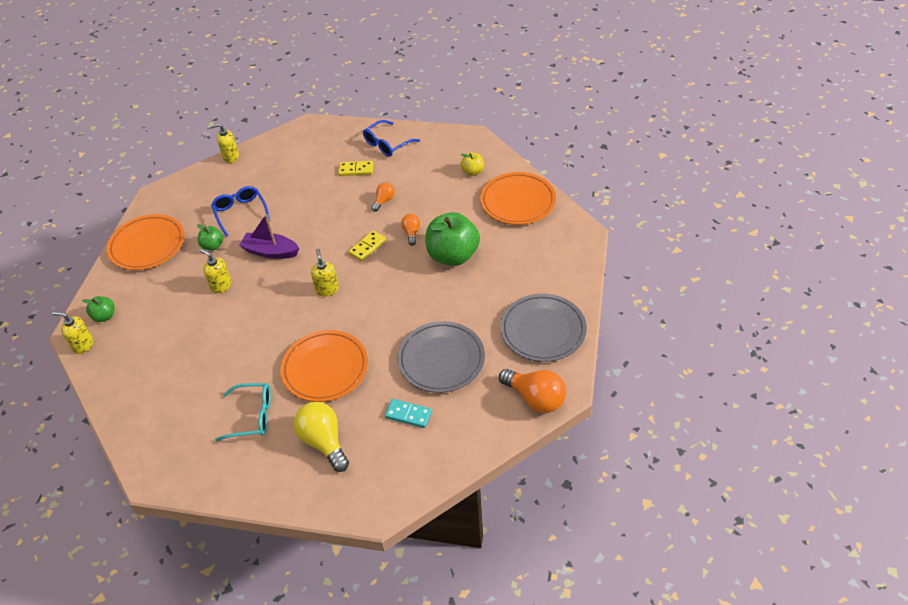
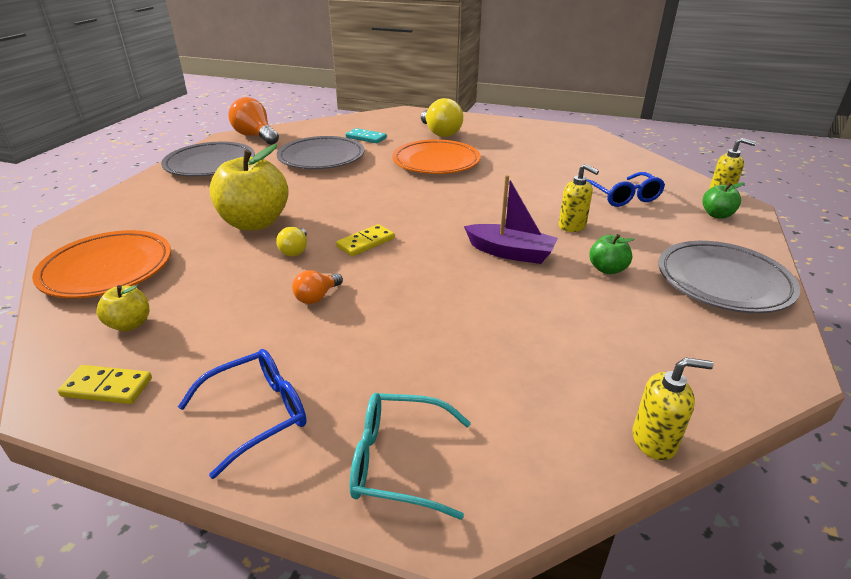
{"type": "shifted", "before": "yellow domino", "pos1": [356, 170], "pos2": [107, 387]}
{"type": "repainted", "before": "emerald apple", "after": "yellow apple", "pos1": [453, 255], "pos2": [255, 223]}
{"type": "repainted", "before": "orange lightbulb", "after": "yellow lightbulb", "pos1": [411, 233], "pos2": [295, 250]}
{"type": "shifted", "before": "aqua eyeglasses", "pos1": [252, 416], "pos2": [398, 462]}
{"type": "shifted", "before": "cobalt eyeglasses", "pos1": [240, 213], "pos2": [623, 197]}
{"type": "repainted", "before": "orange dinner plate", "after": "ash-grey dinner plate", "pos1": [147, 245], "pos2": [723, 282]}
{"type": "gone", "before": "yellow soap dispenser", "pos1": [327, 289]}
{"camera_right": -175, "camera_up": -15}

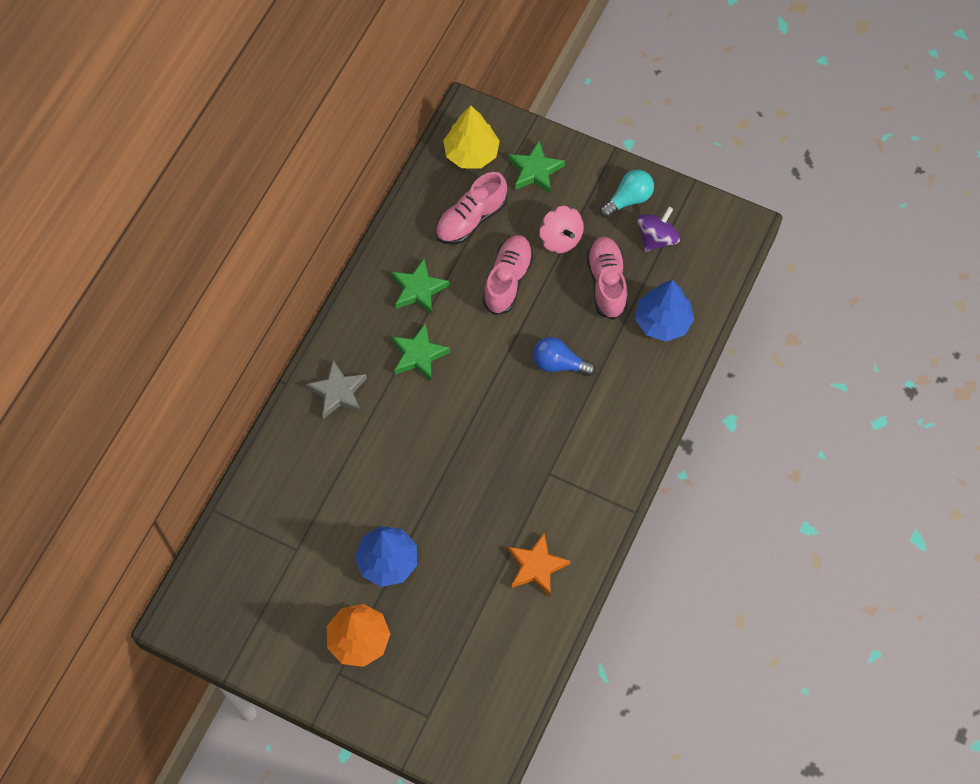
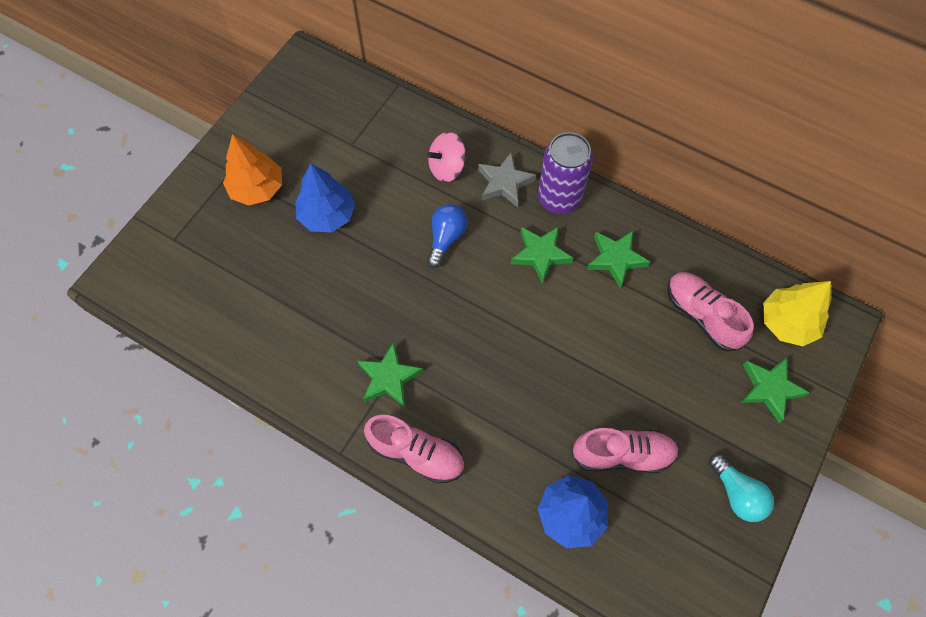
{"type": "new", "after": "emerald five-pointed star", "pos2": [389, 378]}
{"type": "shifted", "before": "pink sneaker", "pos1": [508, 280], "pos2": [416, 453]}
{"type": "shifted", "before": "pink toy top", "pos1": [560, 238], "pos2": [447, 168]}
{"type": "shifted", "before": "cobalt lightbulb", "pos1": [559, 364], "pos2": [446, 238]}
{"type": "new", "after": "purple tin", "pos2": [559, 198]}
{"type": "gone", "before": "orange five-pointed star", "pos1": [536, 566]}
{"type": "gone", "before": "purple toy top", "pos1": [656, 238]}
{"camera_right": 95, "camera_up": 0}

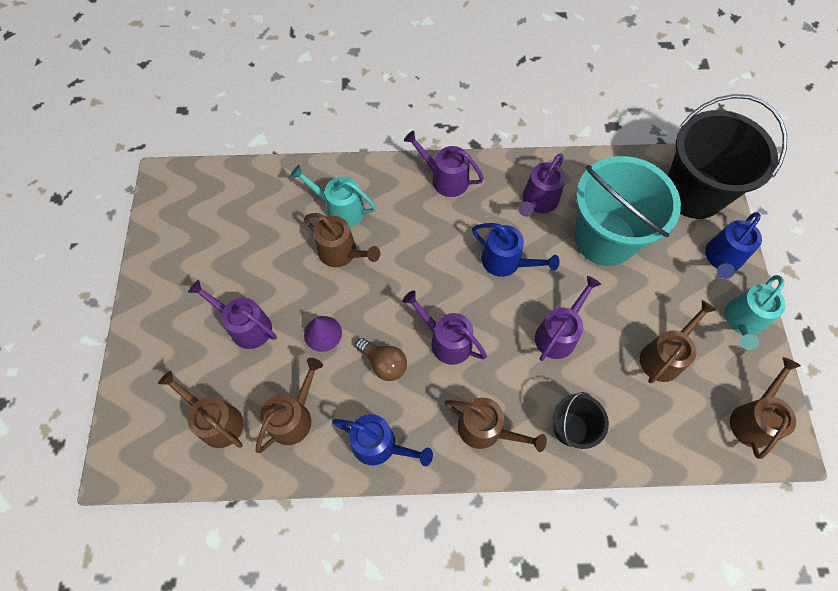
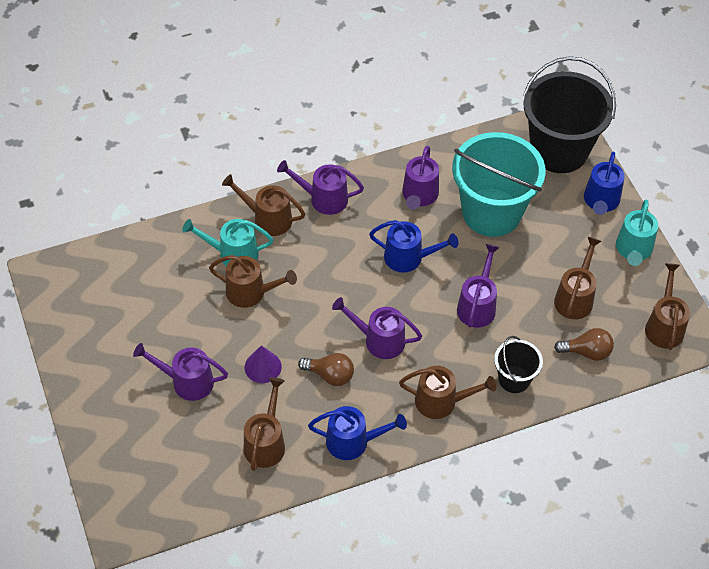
{"type": "shifted", "before": "dark brown watering pot", "pos1": [216, 421], "pos2": [268, 219]}
{"type": "new", "after": "dark brown lightbulb", "pos2": [587, 352]}
{"camera_right": -20, "camera_up": -10}

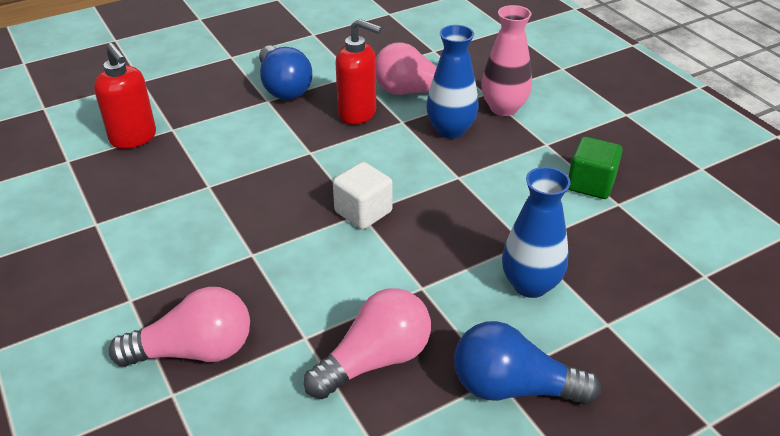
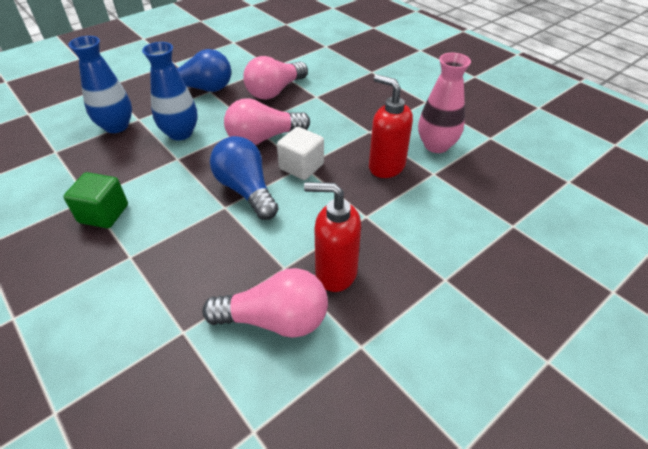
{"type": "shifted", "before": "cobalt tall vase", "pos1": [450, 130], "pos2": [116, 126]}
{"type": "shifted", "before": "cobalt lightbulb", "pos1": [283, 87], "pos2": [246, 190]}
{"type": "shifted", "before": "pink lightbulb", "pos1": [194, 351], "pos2": [264, 138]}
{"type": "shifted", "before": "red soap dispenser", "pos1": [133, 138], "pos2": [386, 167]}
{"type": "shifted", "before": "pink tall vase", "pos1": [503, 108], "pos2": [436, 145]}
{"camera_right": 170, "camera_up": 5}

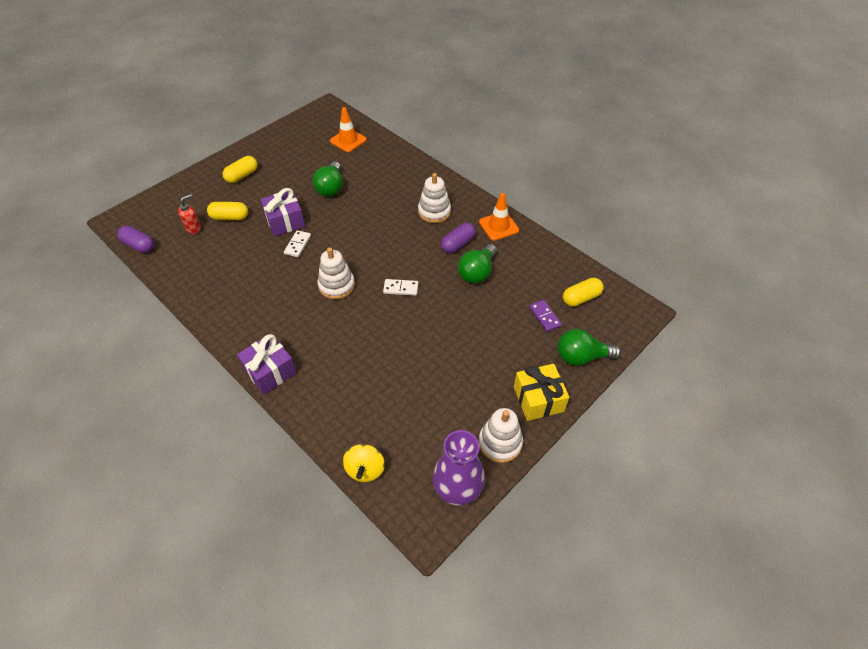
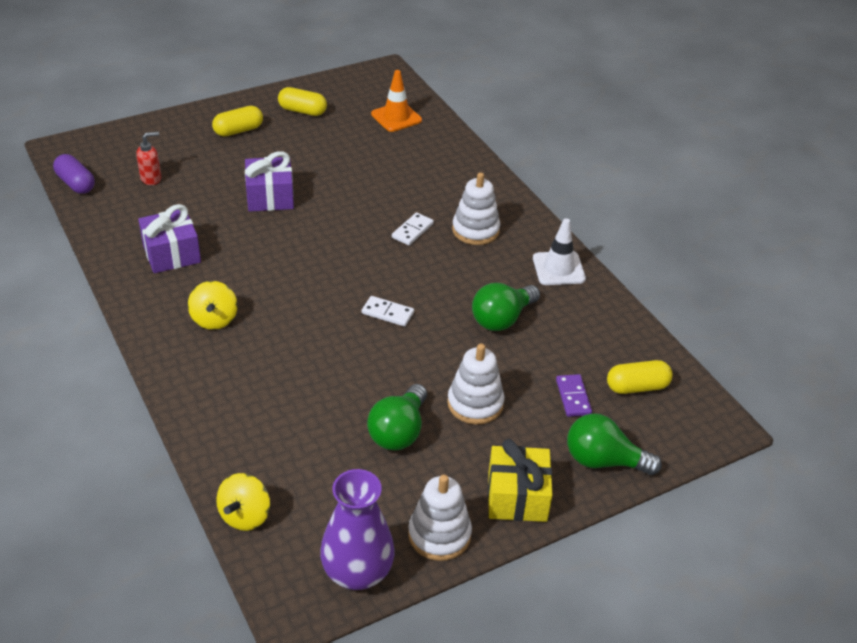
{"type": "shifted", "before": "purple wrapped gift", "pos1": [270, 371], "pos2": [171, 254]}
{"type": "new", "after": "yellow toy top", "pos2": [214, 319]}
{"type": "shifted", "before": "yellow pill", "pos1": [230, 217], "pos2": [302, 111]}
{"type": "shifted", "before": "emerald lightbulb", "pos1": [331, 188], "pos2": [399, 431]}
{"type": "shifted", "before": "pure white domino", "pos1": [298, 245], "pos2": [412, 231]}
{"type": "shifted", "before": "pure white stacking rings", "pos1": [336, 285], "pos2": [475, 403]}
{"type": "repainted", "before": "orange traffic cone", "after": "pure white traffic cone", "pos1": [498, 226], "pos2": [558, 268]}
{"type": "gone", "before": "purple pill", "pos1": [458, 244]}
{"camera_right": 15, "camera_up": -10}

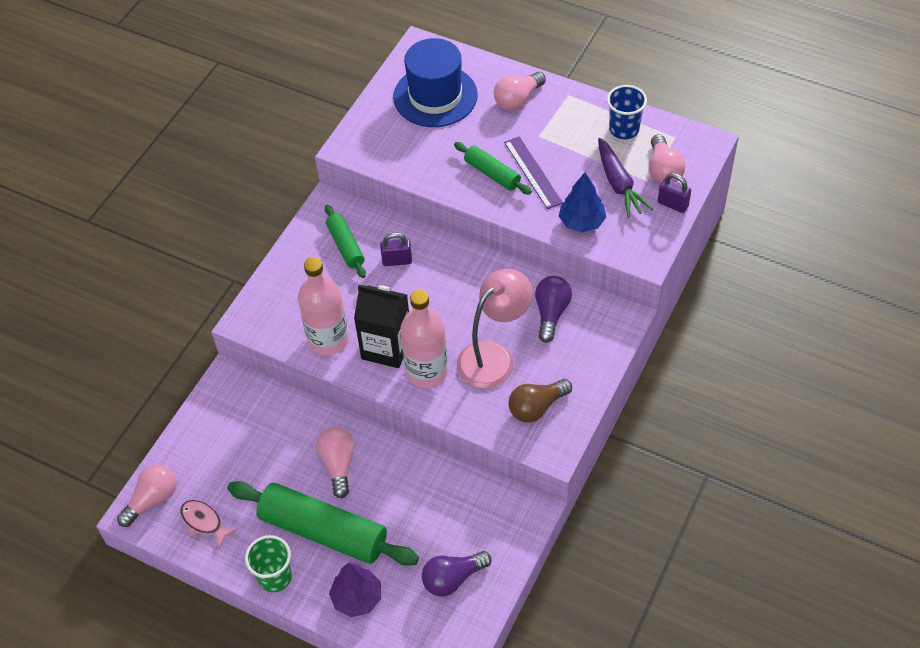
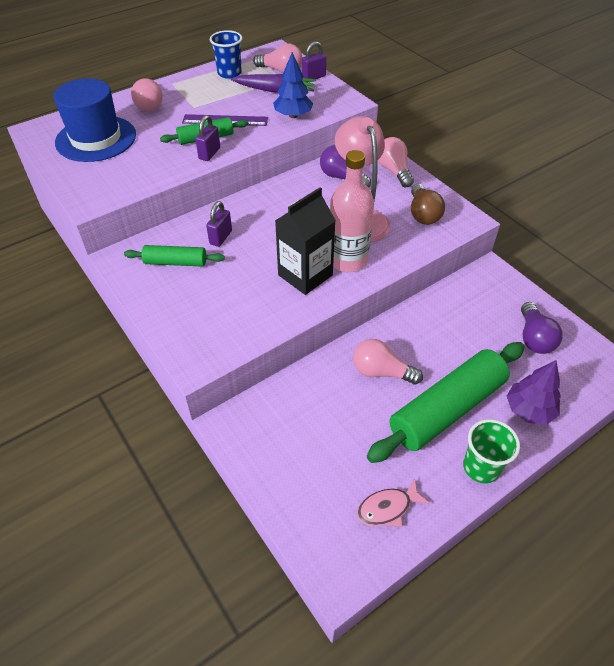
{"type": "new", "after": "purple padlock", "pos2": [209, 153]}
{"type": "shifted", "before": "pink lightbulb", "pos1": [152, 499], "pos2": [394, 171]}
{"type": "gone", "before": "pink bottle", "pos1": [328, 340]}
{"camera_right": -65, "camera_up": -5}

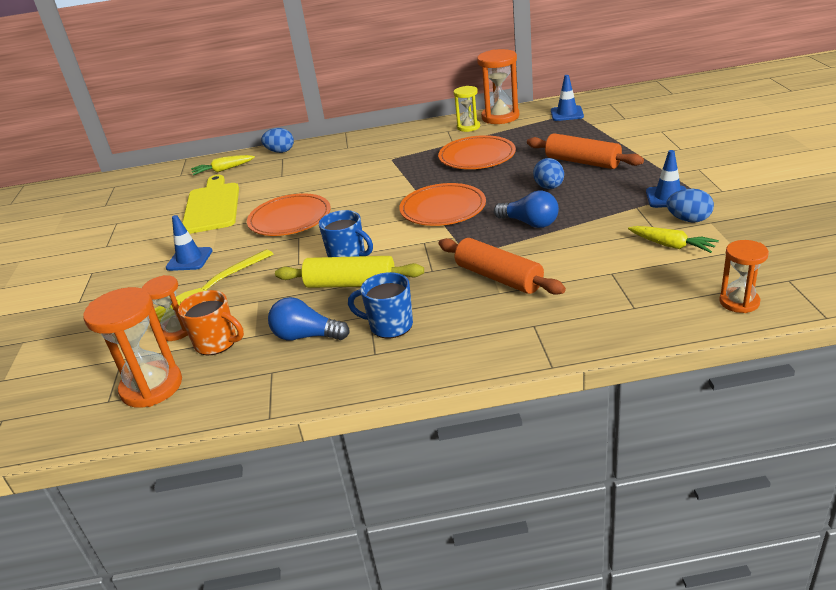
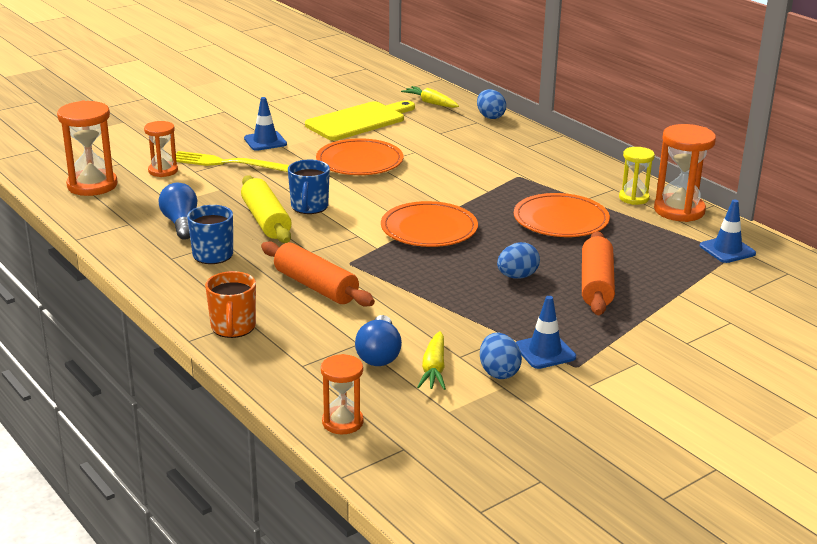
{"type": "shifted", "before": "orange mug", "pos1": [217, 343], "pos2": [233, 328]}
{"type": "rotated", "before": "orange rolling pin", "pos1": [498, 277], "pos2": [316, 286], "turn": -60}
{"type": "shifted", "before": "cobalt lightbulb", "pos1": [529, 223], "pos2": [379, 354]}
{"camera_right": 55, "camera_up": -5}

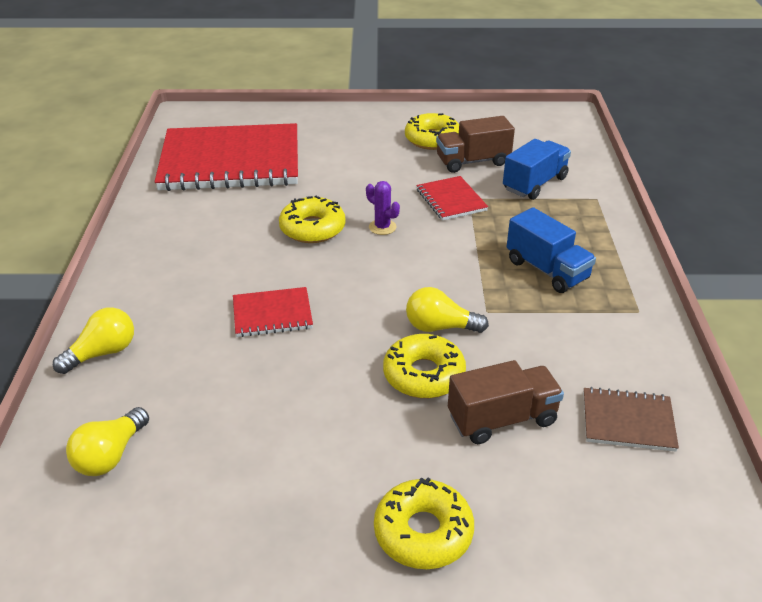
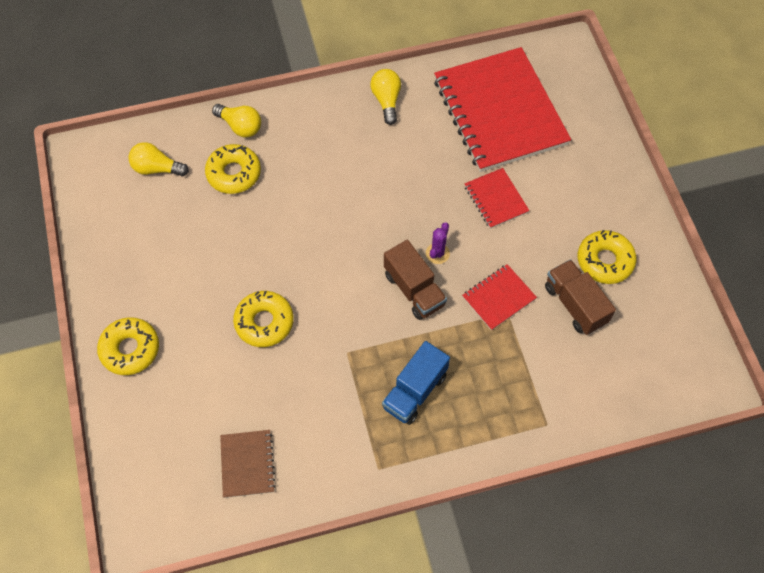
{"type": "shifted", "before": "yellow glazed donut", "pos1": [312, 228], "pos2": [234, 173]}
{"type": "shifted", "before": "yellow lightbulb", "pos1": [440, 327], "pos2": [386, 100]}
{"type": "shifted", "before": "dark brown toy truck", "pos1": [502, 419], "pos2": [414, 290]}
{"type": "shifted", "before": "red notebook", "pos1": [272, 314], "pos2": [496, 199]}
{"type": "gone", "before": "cobalt toy truck", "pos1": [535, 184]}
{"camera_right": 75, "camera_up": 25}

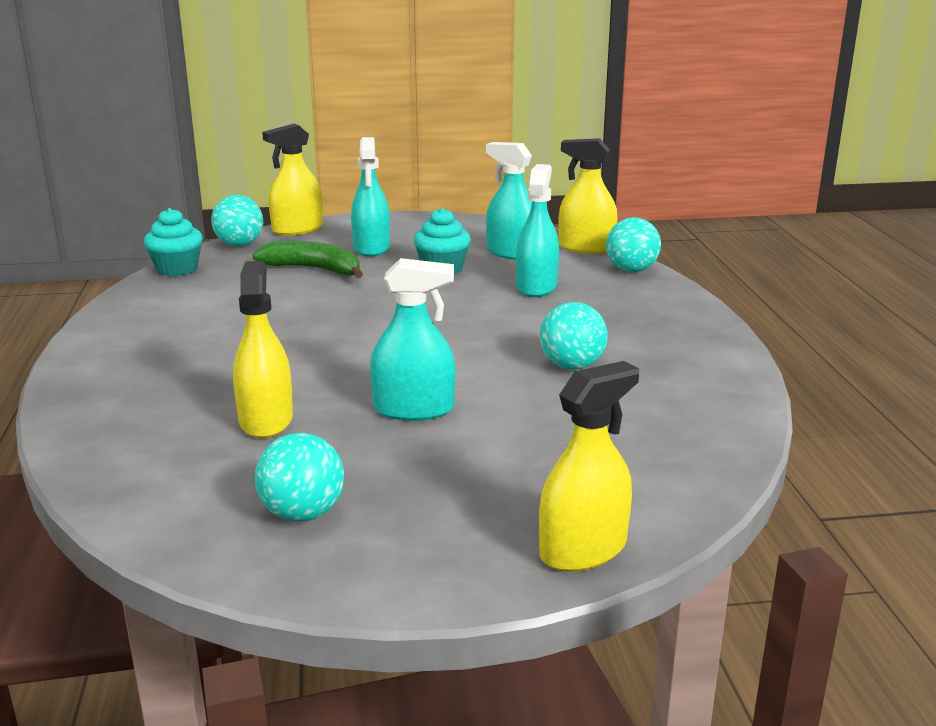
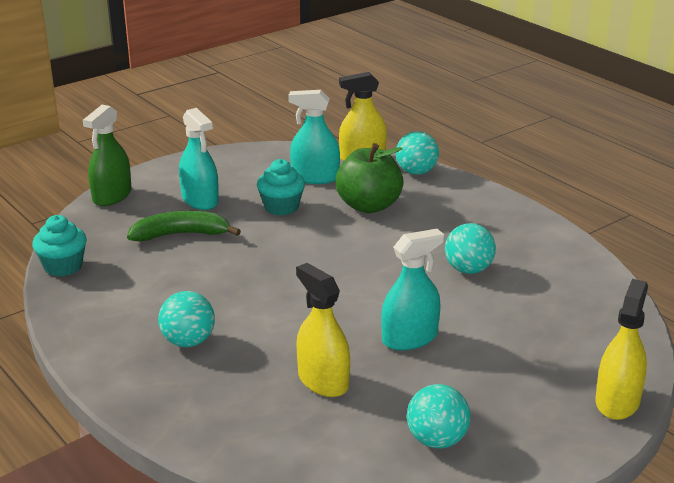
{"type": "repainted", "before": "yellow spray bottle", "after": "emerald spray bottle", "pos1": [297, 229], "pos2": [112, 196]}
{"type": "shifted", "before": "aqua ball", "pos1": [239, 244], "pos2": [188, 342]}
{"type": "swapped", "before": "aqua spray bottle", "after": "emerald apple", "pos1": [536, 287], "pos2": [369, 206]}
{"camera_right": -30, "camera_up": 5}

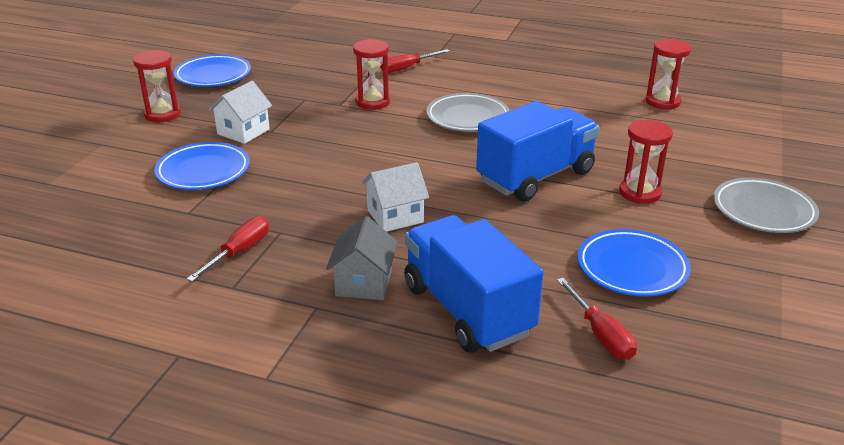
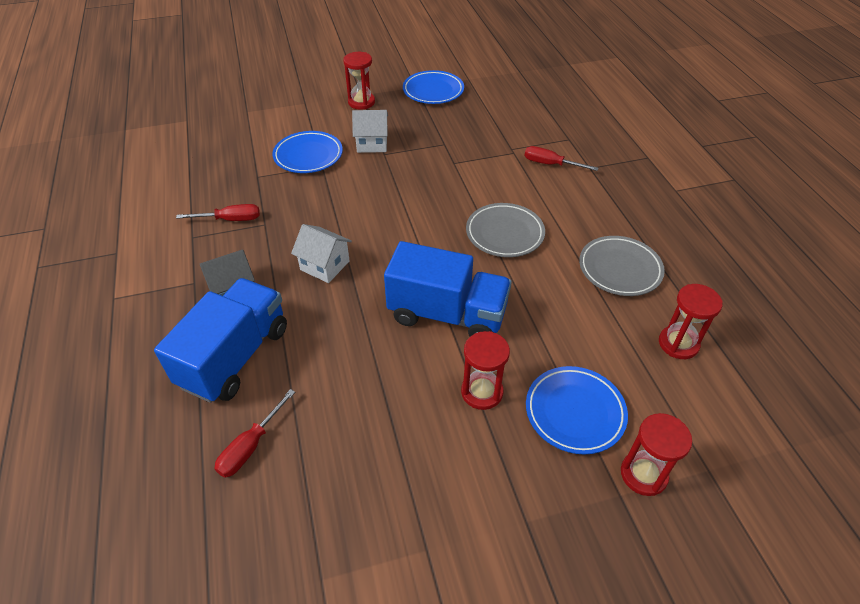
{"type": "shifted", "before": "cobalt dinner plate", "pos1": [632, 268], "pos2": [574, 412]}
{"type": "shifted", "before": "ash-grey dinner plate", "pos1": [763, 211], "pos2": [619, 269]}
{"type": "shifted", "before": "red sand timer", "pos1": [372, 102], "pos2": [643, 474]}
{"camera_right": 55, "camera_up": 15}

